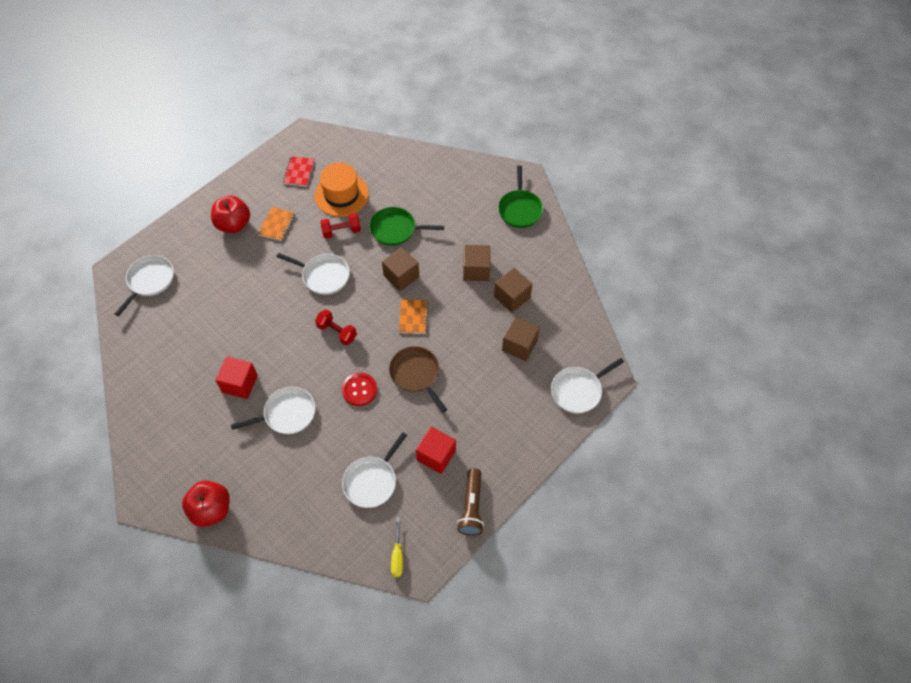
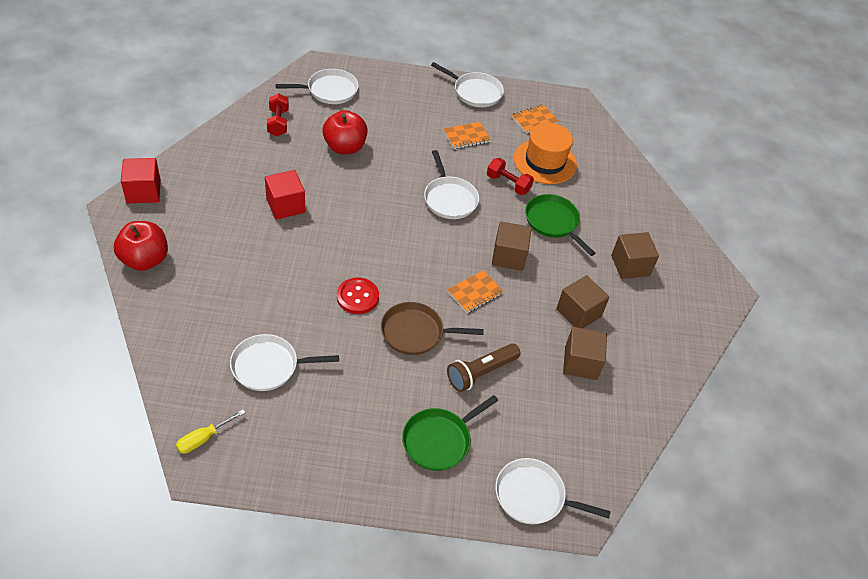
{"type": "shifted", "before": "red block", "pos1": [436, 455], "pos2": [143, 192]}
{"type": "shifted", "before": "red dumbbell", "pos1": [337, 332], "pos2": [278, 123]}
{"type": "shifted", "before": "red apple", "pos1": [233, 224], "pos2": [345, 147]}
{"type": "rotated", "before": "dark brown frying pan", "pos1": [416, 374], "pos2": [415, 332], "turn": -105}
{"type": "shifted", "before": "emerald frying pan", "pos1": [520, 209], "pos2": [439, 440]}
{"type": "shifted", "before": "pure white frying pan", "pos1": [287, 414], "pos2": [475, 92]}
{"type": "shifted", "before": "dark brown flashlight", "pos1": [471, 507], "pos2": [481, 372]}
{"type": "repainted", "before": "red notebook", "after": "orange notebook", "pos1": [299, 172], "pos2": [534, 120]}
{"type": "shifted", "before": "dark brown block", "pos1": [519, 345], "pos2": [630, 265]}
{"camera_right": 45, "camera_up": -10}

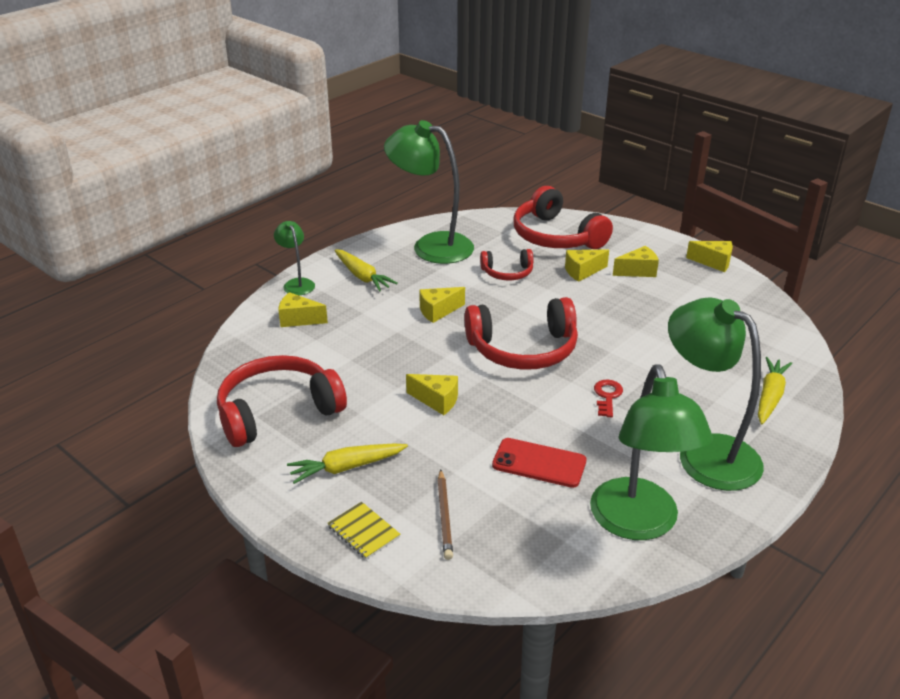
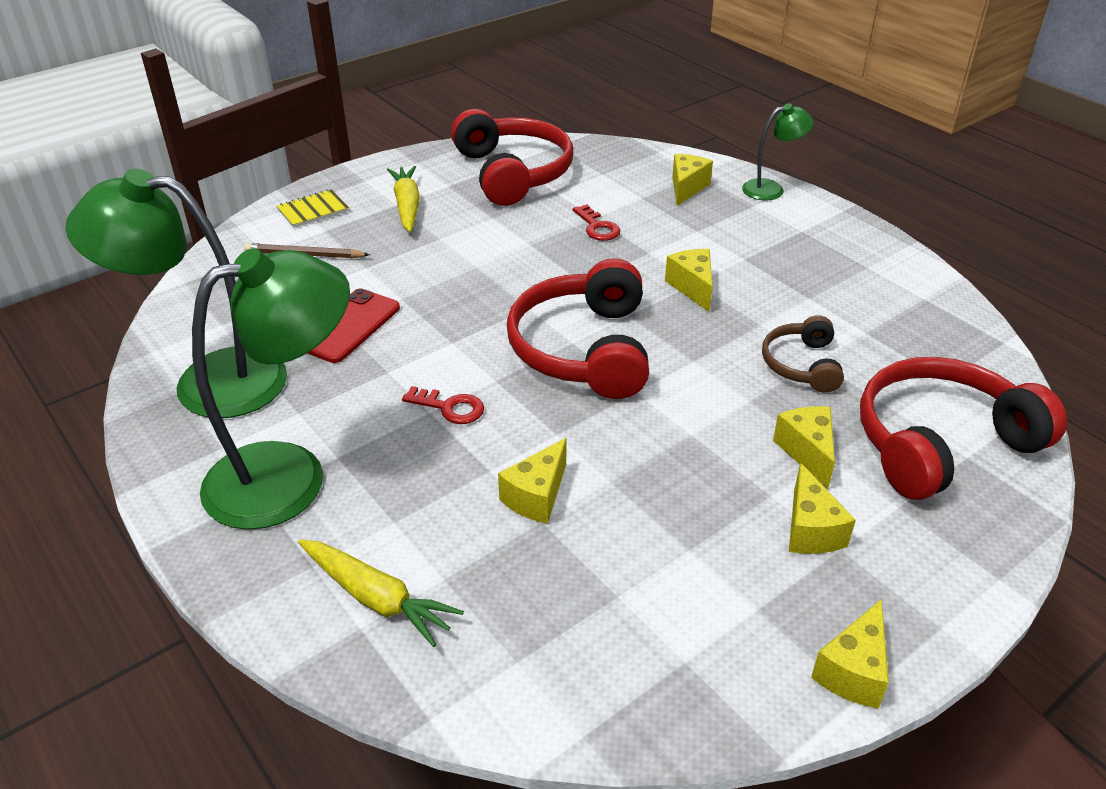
{"type": "shifted", "before": "yellow cheese wedge", "pos1": [437, 401], "pos2": [537, 496]}
{"type": "new", "after": "red latchkey", "pos2": [597, 227]}
{"type": "repainted", "before": "red headphones", "after": "dark brown headphones", "pos1": [507, 273], "pos2": [801, 365]}
{"type": "gone", "before": "yellow root vegetable", "pos1": [362, 276]}
{"type": "gone", "before": "emerald lamp", "pos1": [431, 246]}
{"camera_right": 100, "camera_up": 5}

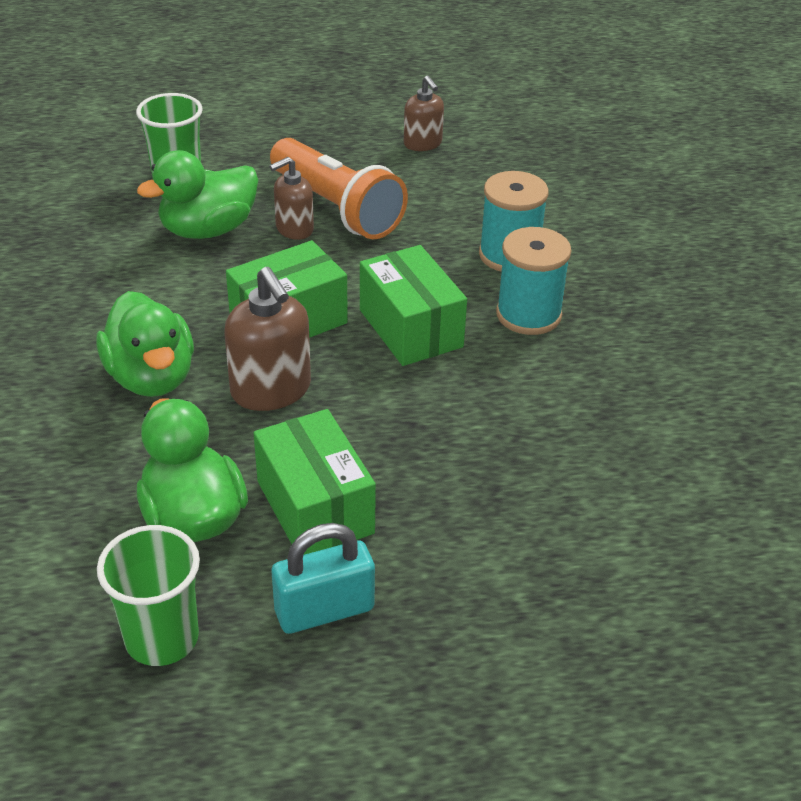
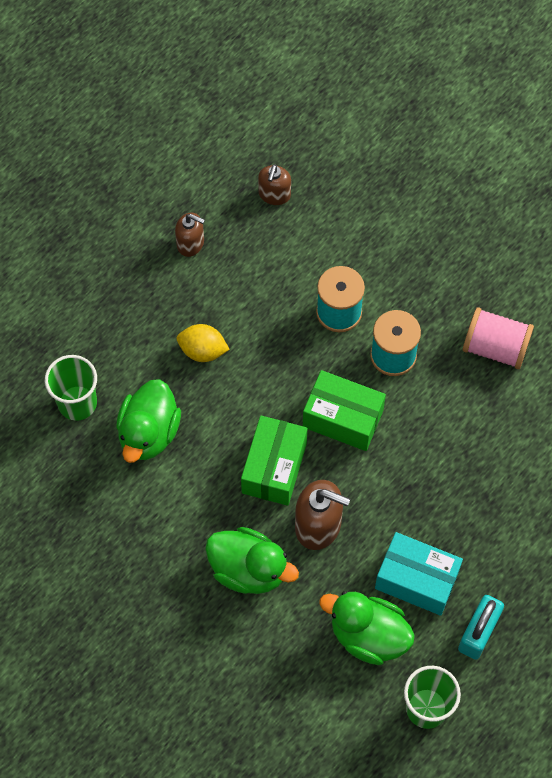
{"type": "swapped", "before": "orange flashlight", "after": "yellow lemon", "pos1": [337, 208], "pos2": [203, 350]}
{"type": "shifted", "before": "dark brown soap dispenser", "pos1": [294, 229], "pos2": [274, 194]}
{"type": "repainted", "before": "emerald parcel", "after": "aqua parcel", "pos1": [315, 507], "pos2": [416, 580]}
{"type": "new", "after": "pink spool", "pos2": [495, 347]}
{"camera_right": -40, "camera_up": 25}

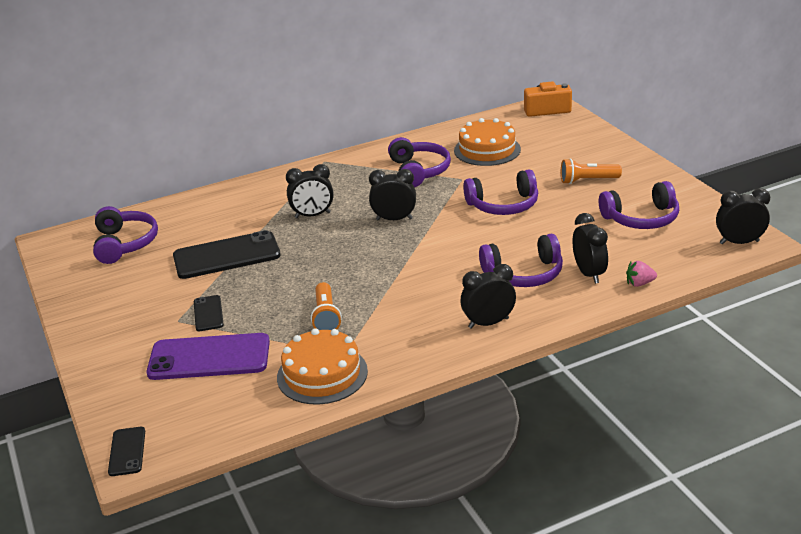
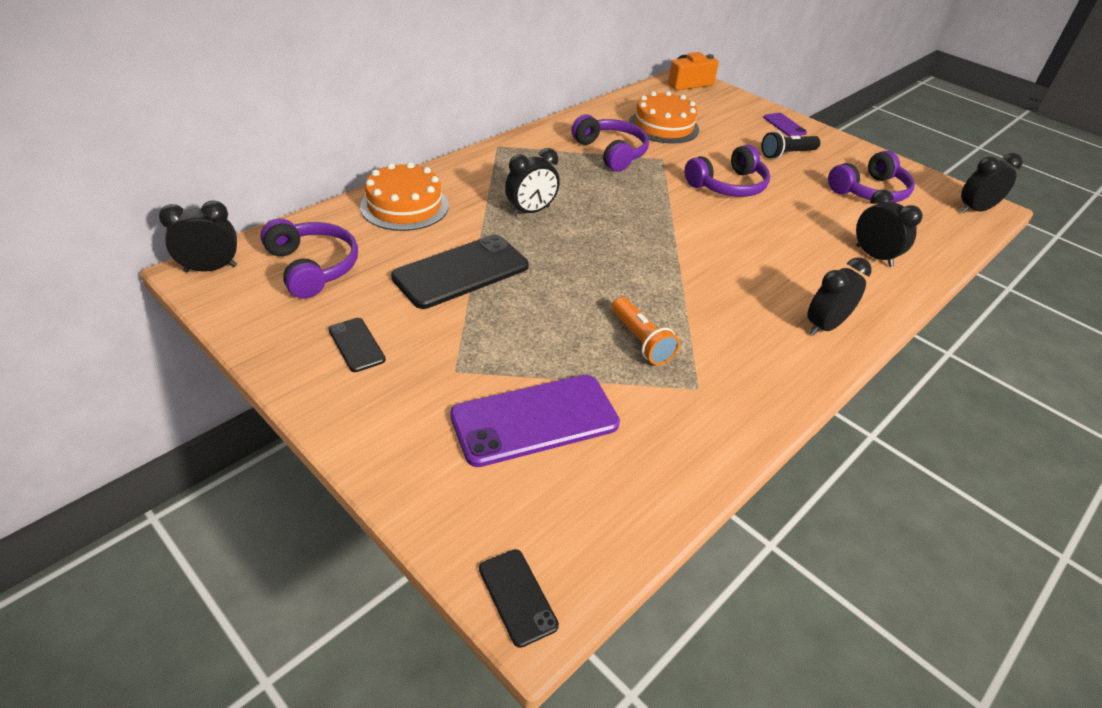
{"type": "shifted", "before": "jet-black clock", "pos1": [394, 219], "pos2": [210, 268]}
{"type": "shifted", "before": "jet-black smartphone", "pos1": [208, 313], "pos2": [356, 345]}
{"type": "shifted", "before": "orange gateau", "pos1": [322, 374], "pos2": [404, 206]}
{"type": "repainted", "before": "orange flashlight", "after": "jet-black flashlight", "pos1": [587, 180], "pos2": [786, 154]}
{"type": "new", "after": "purple smartphone", "pos2": [784, 125]}
{"type": "gone", "before": "purple headphones", "pos1": [524, 274]}
{"type": "gone", "before": "pink strawberry", "pos1": [639, 283]}
{"camera_right": -25, "camera_up": 10}

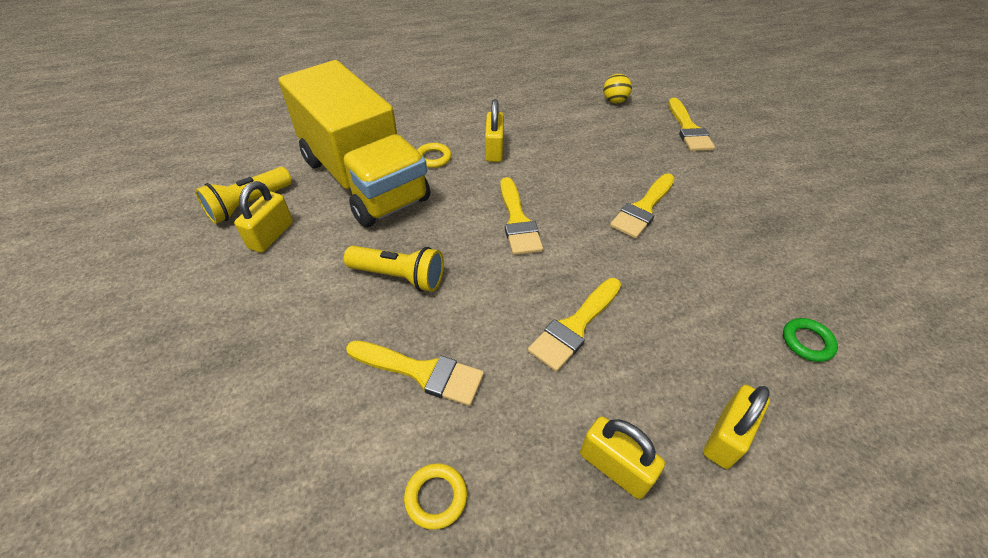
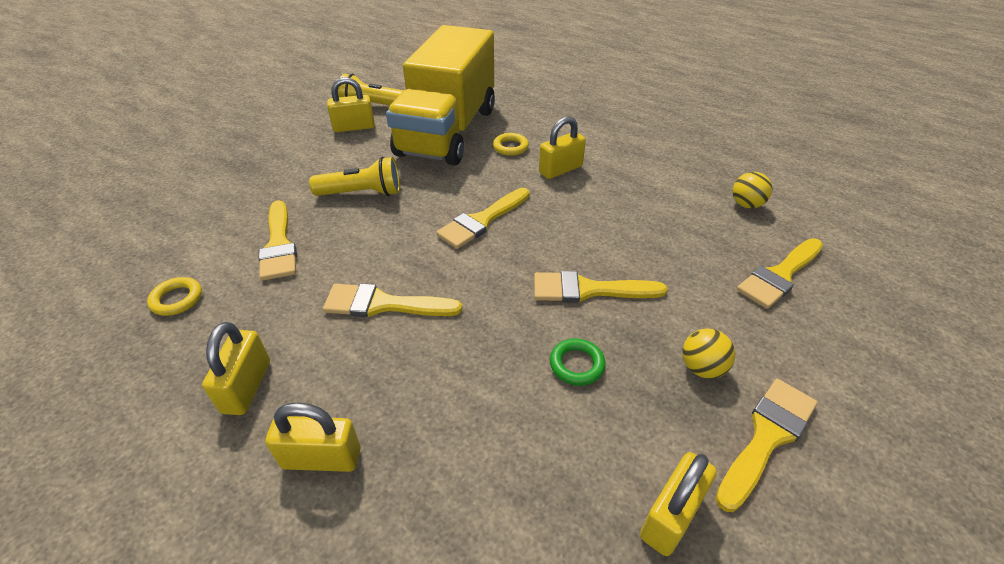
{"type": "rotated", "before": "yellow flashlight", "pos1": [399, 276], "pos2": [362, 193], "turn": -75}
{"type": "shifted", "before": "emerald torus", "pos1": [807, 342], "pos2": [576, 365]}
{"type": "new", "after": "yellow padlock", "pos2": [671, 516]}
{"type": "new", "after": "yellow ball", "pos2": [701, 368]}
{"type": "new", "after": "yellow paintbrush", "pos2": [766, 437]}
{"camera_right": 55, "camera_up": -5}

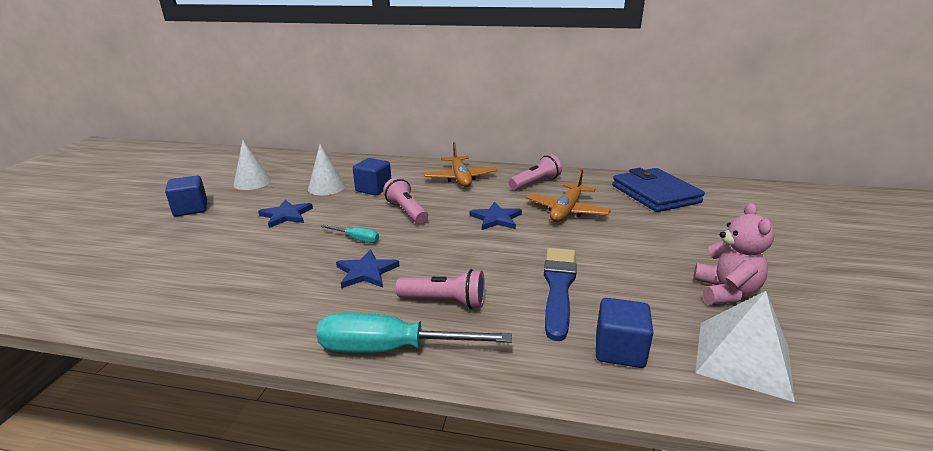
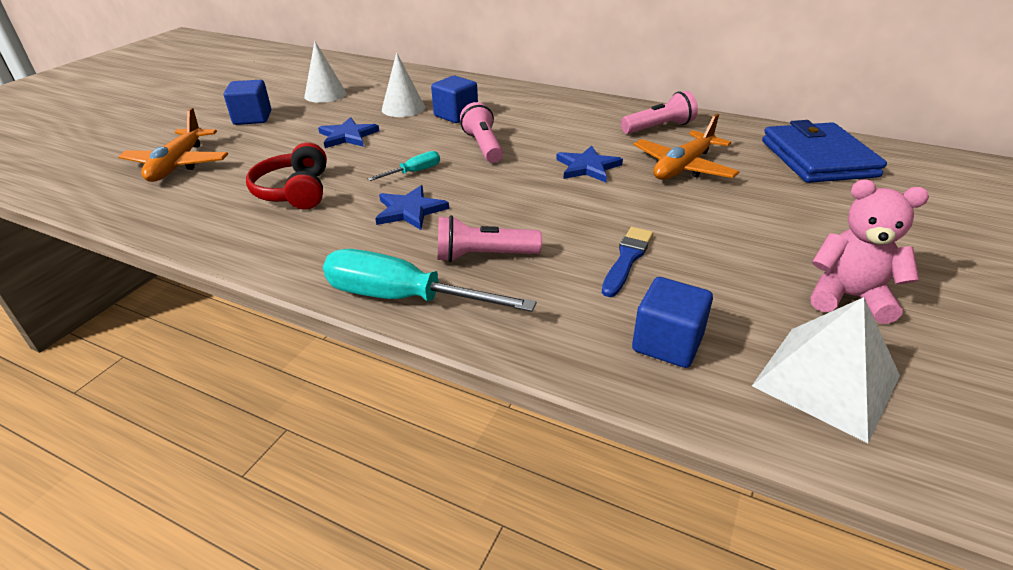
{"type": "shifted", "before": "orange plane", "pos1": [460, 178], "pos2": [178, 165]}
{"type": "new", "after": "red headphones", "pos2": [295, 191]}
{"type": "rotated", "before": "aqua flat screwdriver", "pos1": [357, 239], "pos2": [414, 172], "turn": -75}
{"type": "rotated", "before": "pink flashlight", "pos1": [445, 301], "pos2": [483, 256], "turn": 150}
{"type": "scaled", "before": "cobalt paintbrush", "pos1": [558, 287], "pos2": [627, 259], "scale": 0.64}
{"type": "rotated", "before": "pink teddy", "pos1": [725, 292], "pos2": [848, 297], "turn": -90}
{"camera_right": 15, "camera_up": 10}

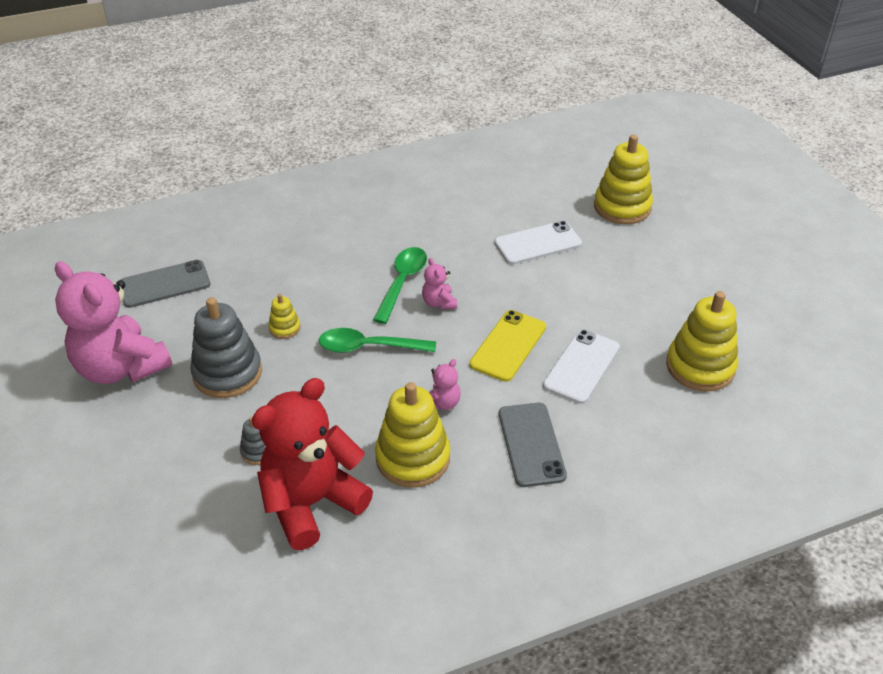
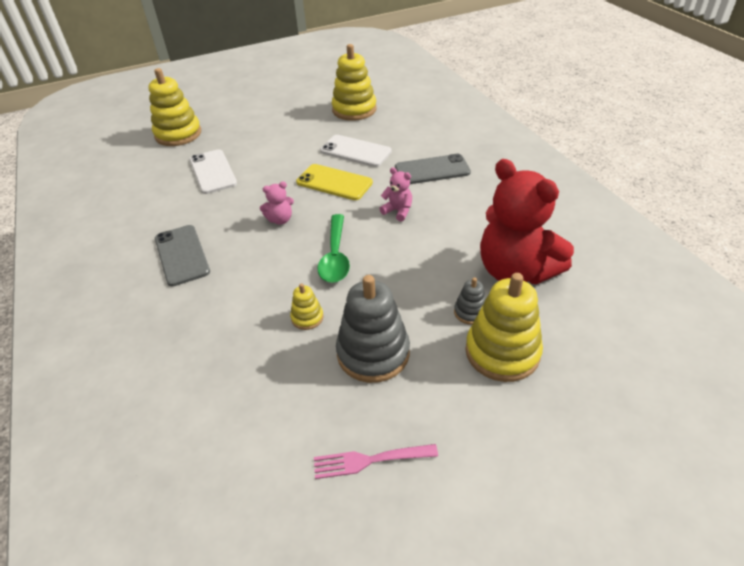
{"type": "shifted", "before": "ash-grey smartphone", "pos1": [164, 284], "pos2": [182, 255]}
{"type": "swapped", "before": "pink teddy", "after": "pink fork", "pos1": [121, 368], "pos2": [370, 460]}
{"type": "shifted", "before": "yellow stacking rings", "pos1": [413, 458], "pos2": [502, 352]}
{"type": "gone", "before": "emerald spoon", "pos1": [402, 282]}
{"camera_right": -90, "camera_up": 0}

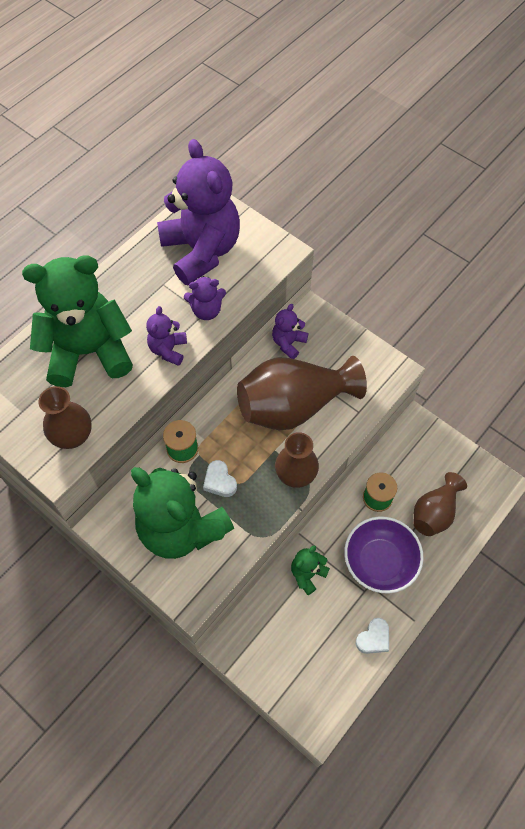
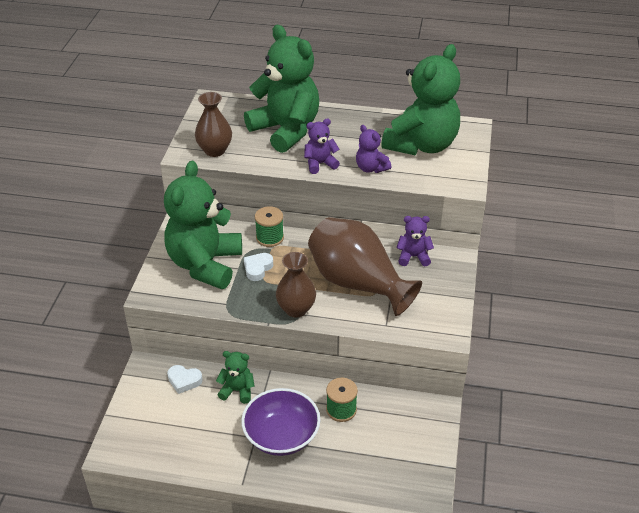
{"type": "shifted", "before": "pure white heart", "pos1": [373, 638], "pos2": [184, 381]}
{"type": "repainted", "before": "purple teddy", "after": "emerald teddy", "pos1": [201, 251], "pos2": [421, 145]}
{"type": "gone", "before": "dark brown tall vase", "pos1": [434, 512]}
{"camera_right": 60, "camera_up": -20}

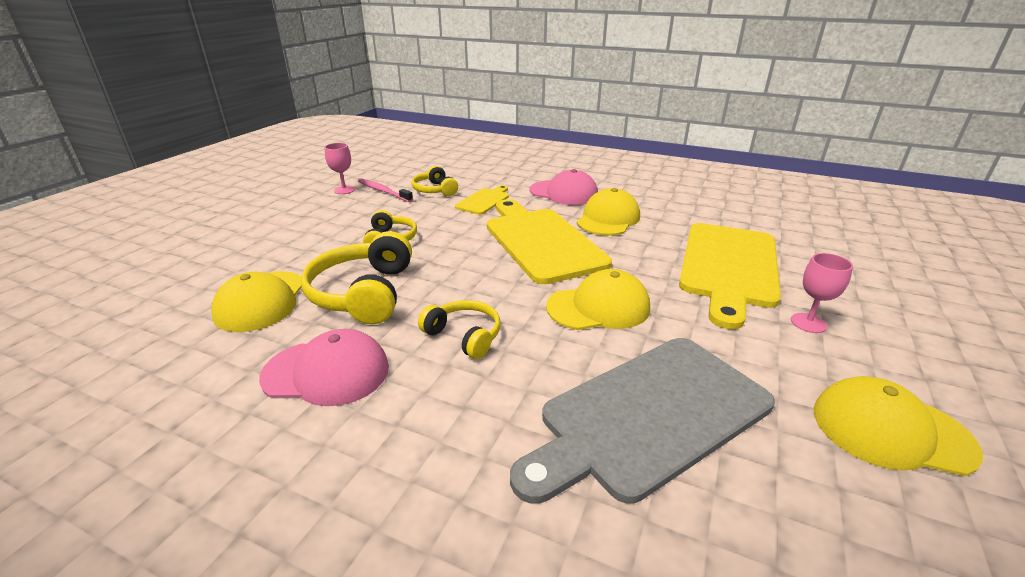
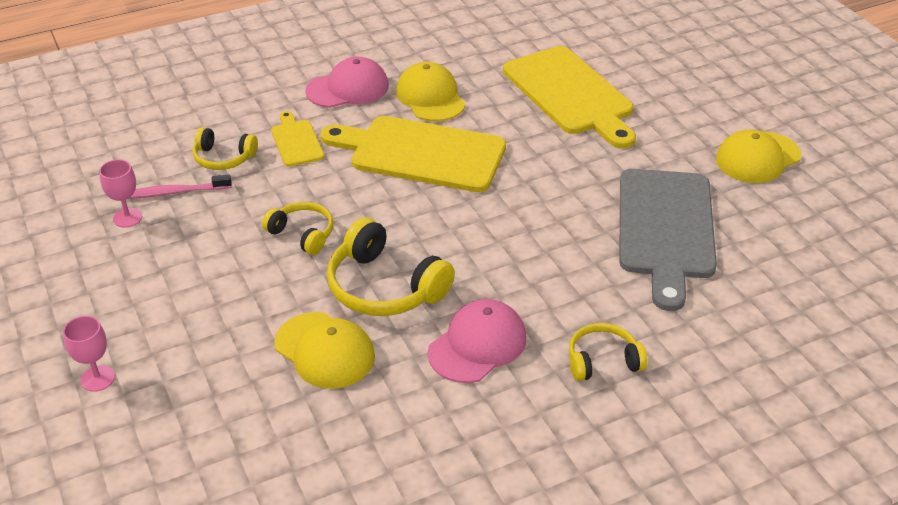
{"type": "shifted", "before": "pink goblet", "pos1": [808, 323], "pos2": [97, 378]}
{"type": "shifted", "before": "yellow headphones", "pos1": [464, 336], "pos2": [603, 361]}
{"type": "gone", "before": "yellow peaked cap", "pos1": [598, 307]}
{"camera_right": -50, "camera_up": 10}

